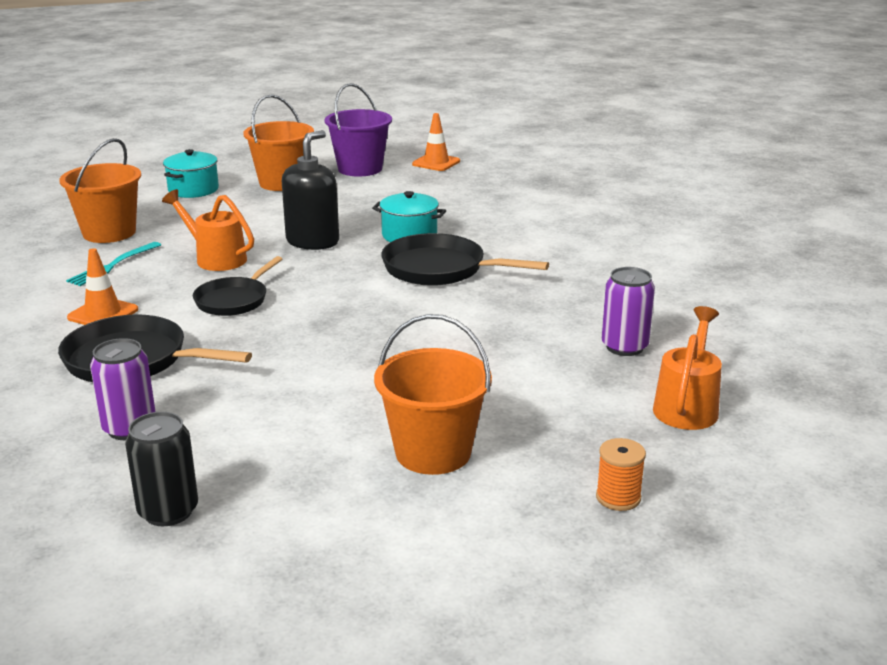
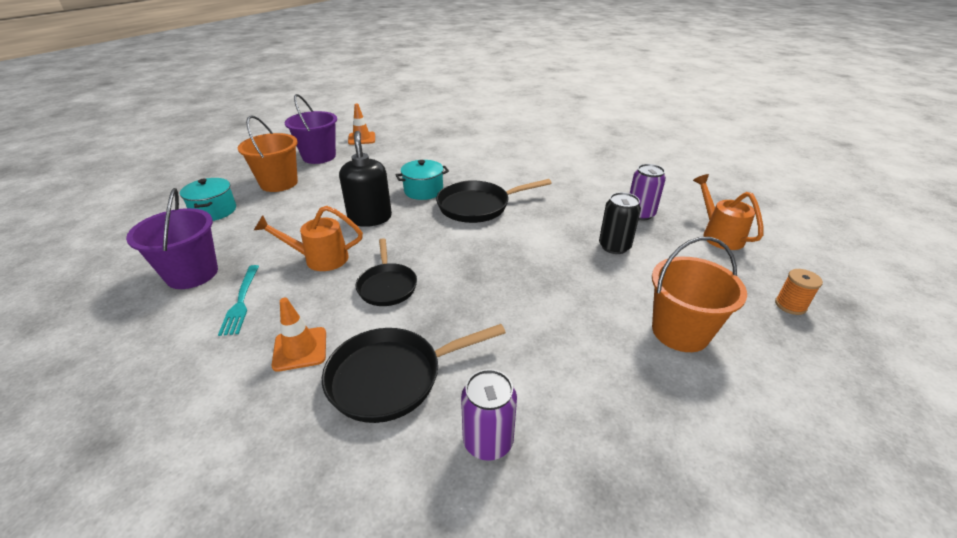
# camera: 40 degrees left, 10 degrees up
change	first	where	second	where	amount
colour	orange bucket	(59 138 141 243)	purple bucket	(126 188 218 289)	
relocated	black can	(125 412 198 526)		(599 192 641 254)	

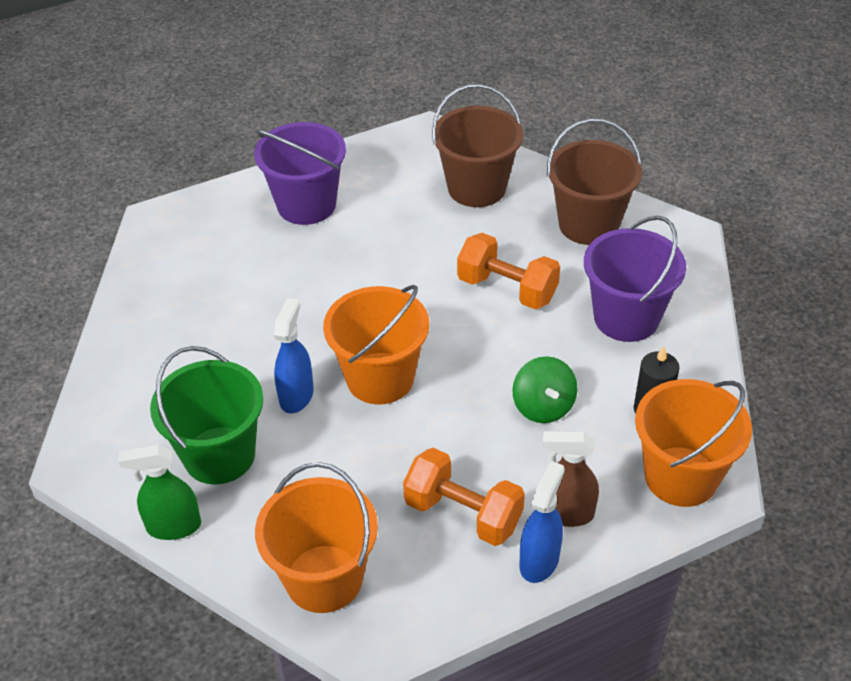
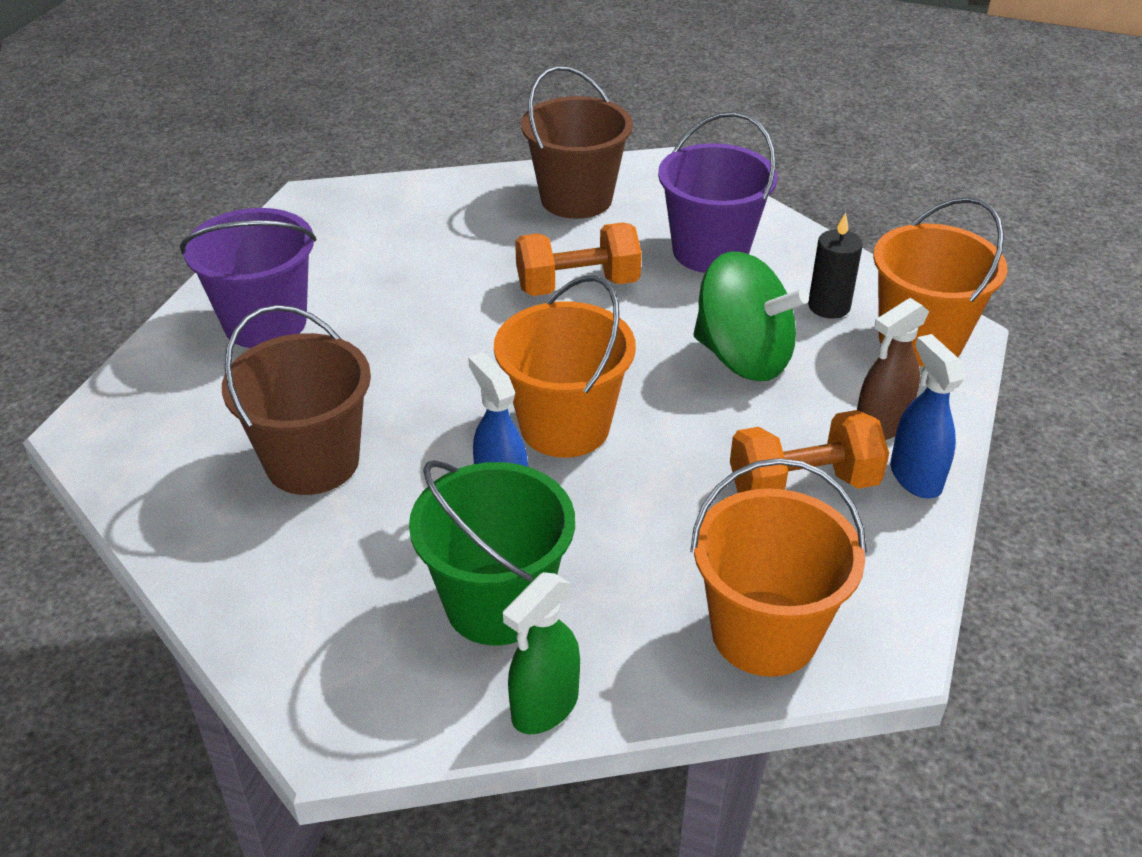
# camera: 45 degrees left, 5 degrees down
change	first	where	second	where	amount
relocated	brown bucket	(432 84 523 207)		(222 305 371 495)	
size	green spinning top	(512 356 578 423)		(693 251 809 381)	x1.62

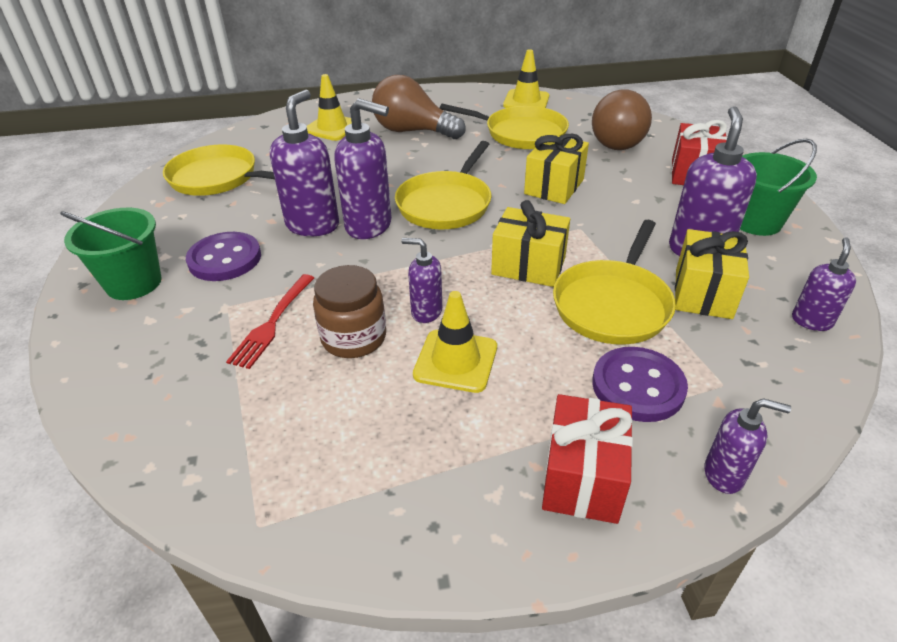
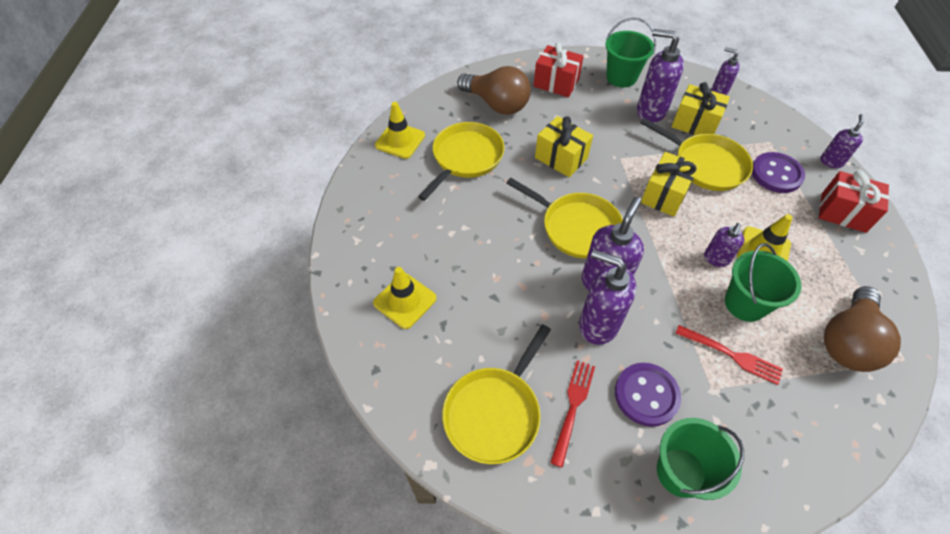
# camera: 80 degrees left, 15 degrees up
change	first	where	second	where	amount
appeared			red fork	(550 360 595 468)	
exchanged	brown jar	(313 265 386 358)	green bucket	(725 243 801 322)	
relocated	brown light bulb	(372 75 466 139)		(824 286 901 372)	

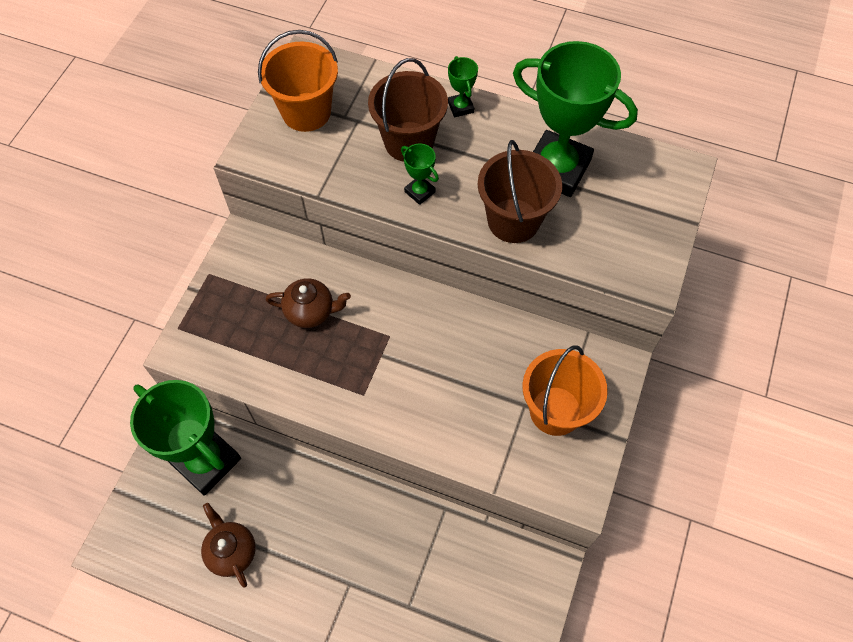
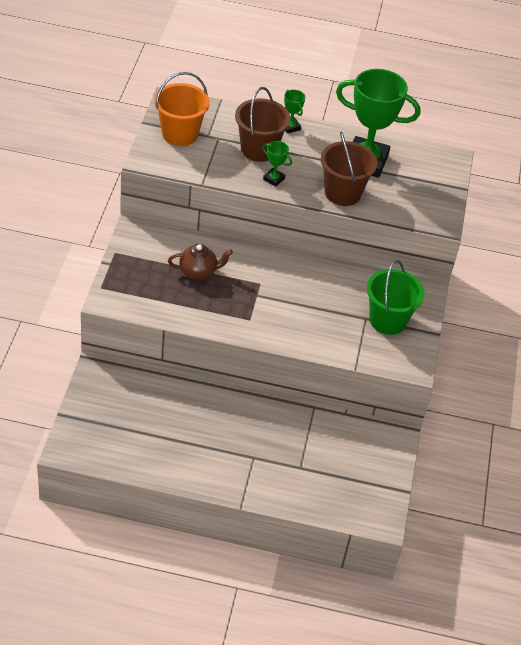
# camera: 15 degrees left, 15 degrees down
change	first	where	second	where	amount
colour	orange bucket	(522 345 608 436)	green bucket	(367 260 425 335)	
missing	green trophy	(130 380 241 496)			
missing	brown teapot	(201 503 256 588)			

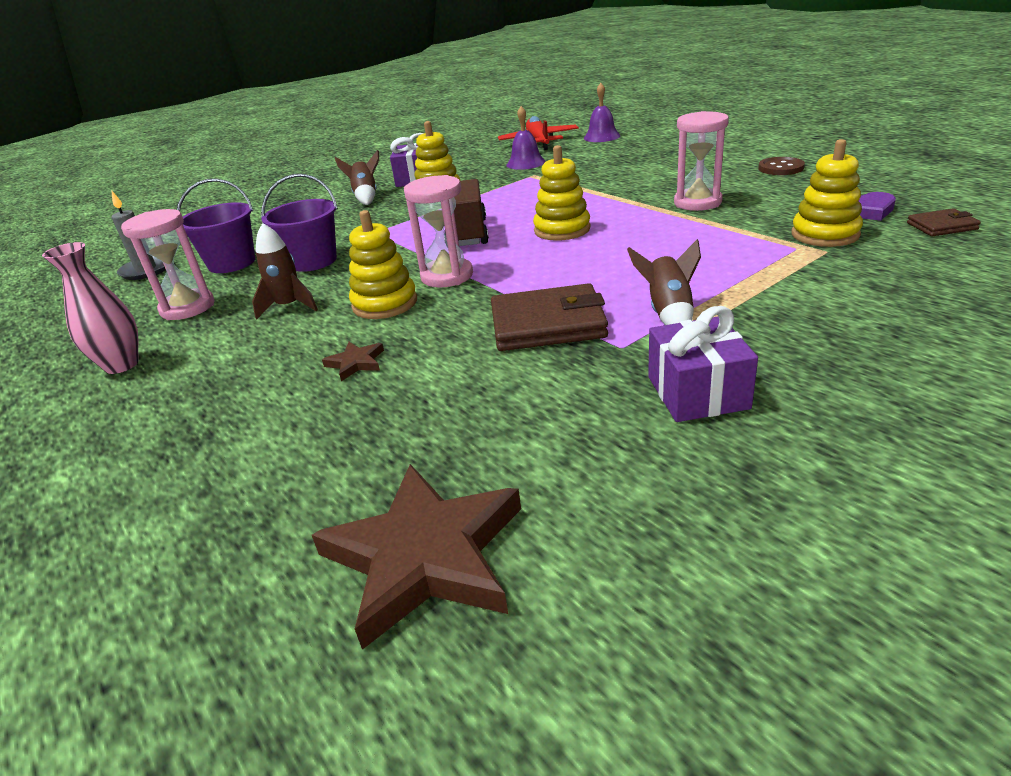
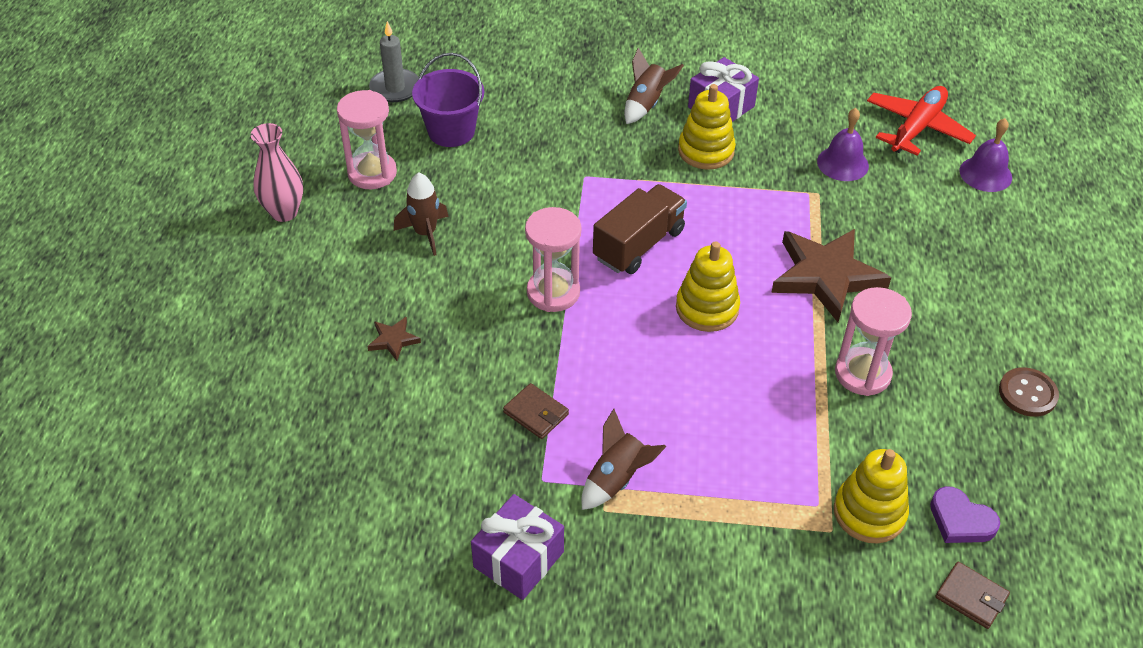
# camera: 40 degrees right, 15 degrees up
change	first	where	second	where	amount
size	brown wallet	(491 283 608 351)		(503 383 569 439)	x0.53
relocated	brown star	(312 464 521 650)		(771 229 891 322)	
missing	purple bucket	(261 174 338 272)			
missing	yellow stacking toy	(349 210 417 319)			

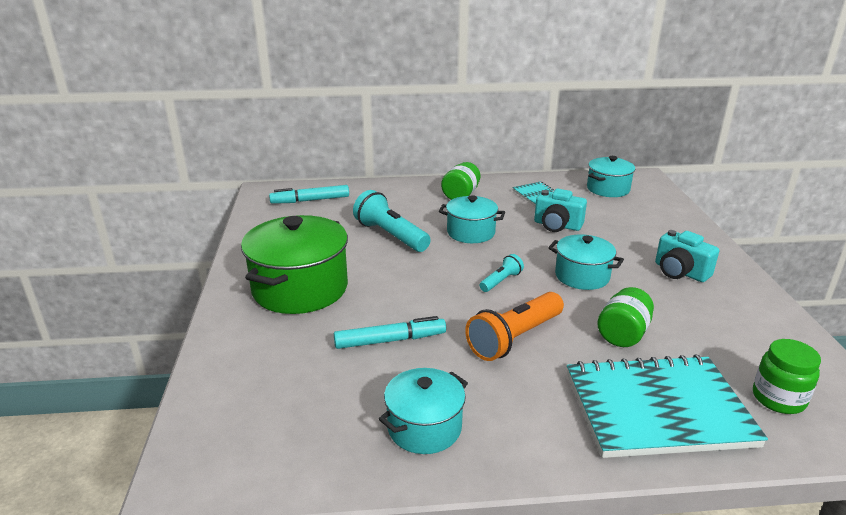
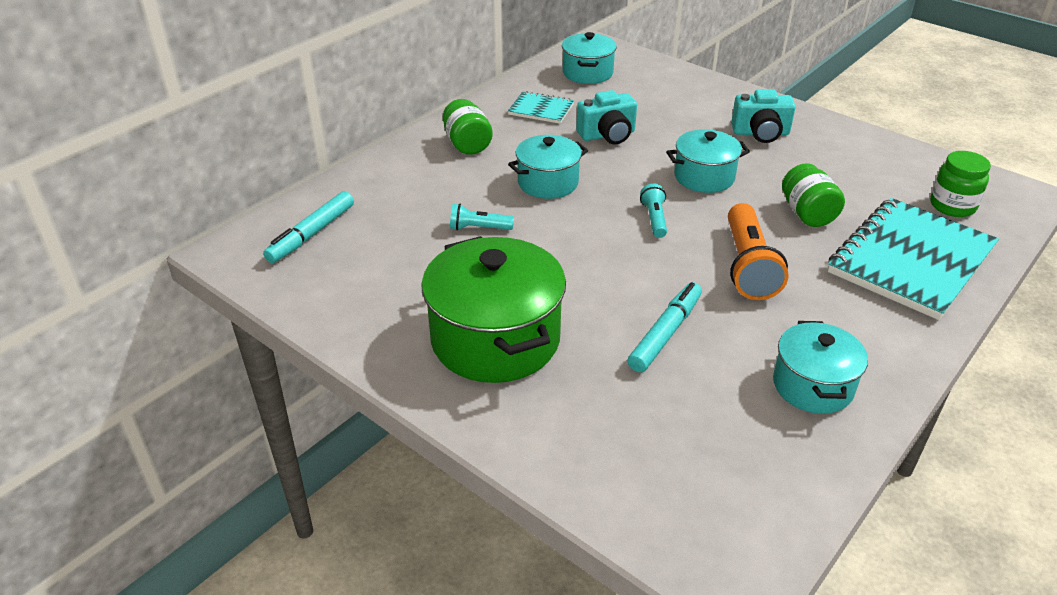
# camera: 45 degrees left, 10 degrees up
change	first	where	second	where	amount
size	turquoise flashlight	(353 190 431 252)		(450 204 514 230)	x0.52

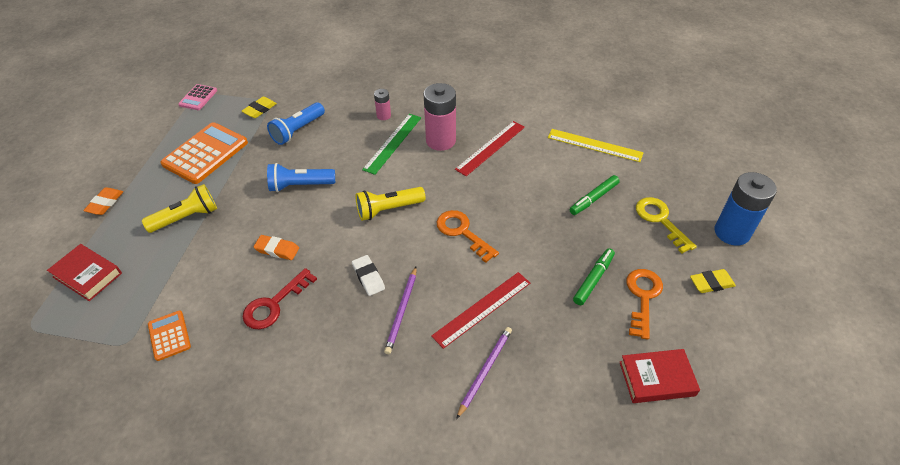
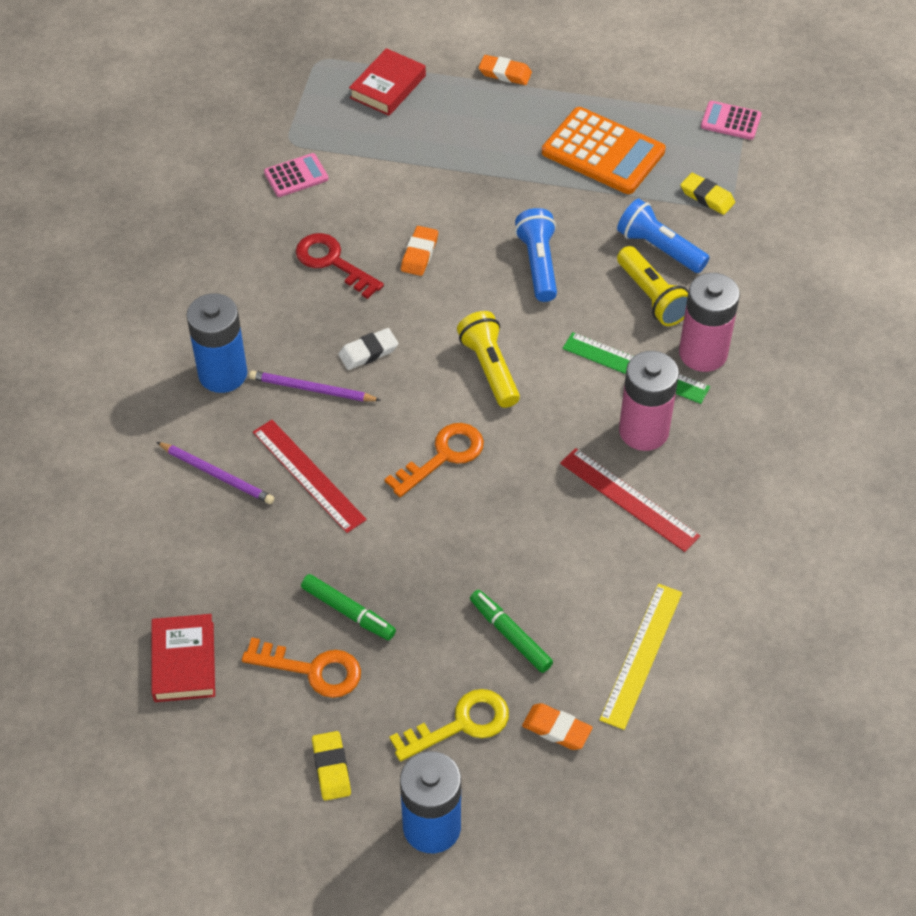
# camera: 90 degrees right, 5 degrees up
change	first	where	second	where	amount
appeared			blue battery	(187 293 248 393)	
colour	orange calculator	(148 310 191 361)	pink calculator	(264 153 329 197)	
appeared			orange eraser	(522 703 593 750)	
relocated	yellow flashlight	(142 184 217 233)		(617 246 688 326)	
size	pink battery	(374 89 391 120)		(679 273 740 372)	x2.02

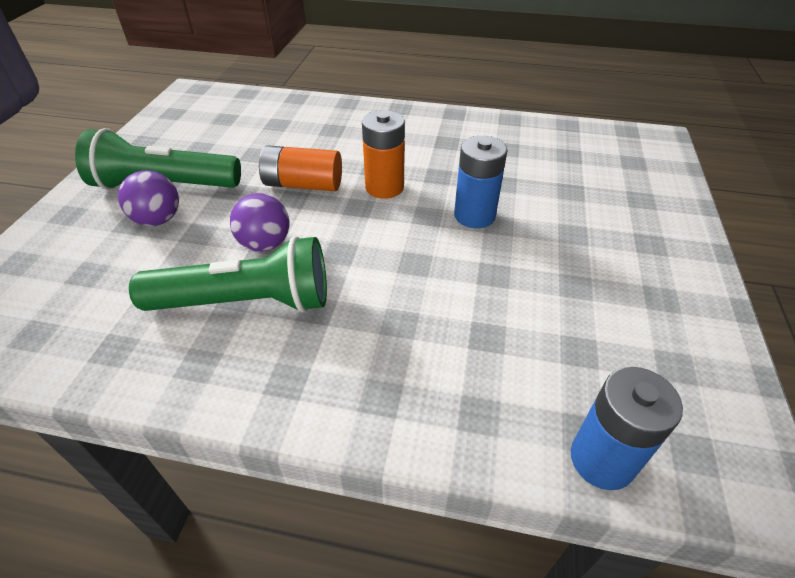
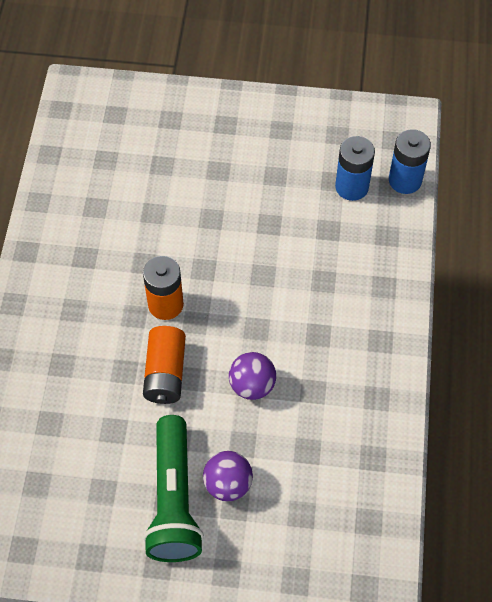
# camera: 95 degrees left, 15 degrees up
change	first	where	second	where	amount
relocated	blue battery	(454 136 507 228)		(335 136 375 201)	
missing	green flashlight	(129 236 327 313)			

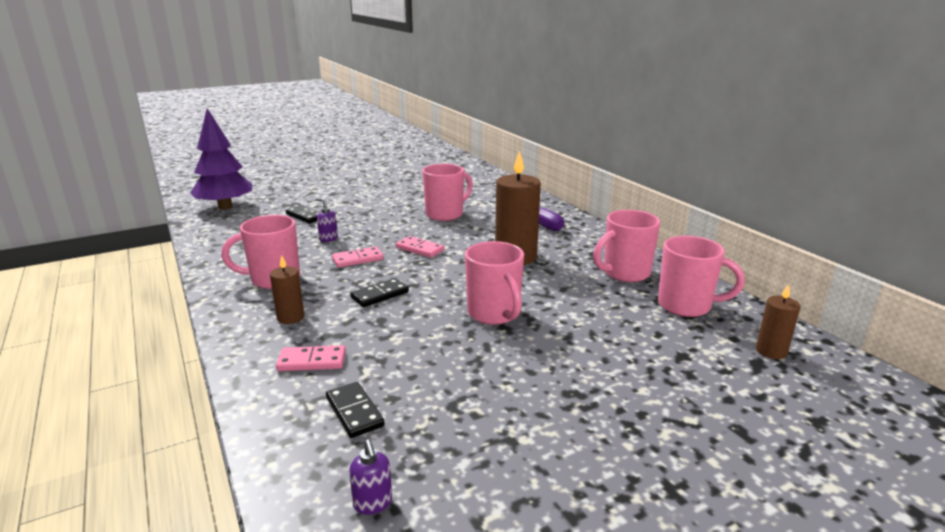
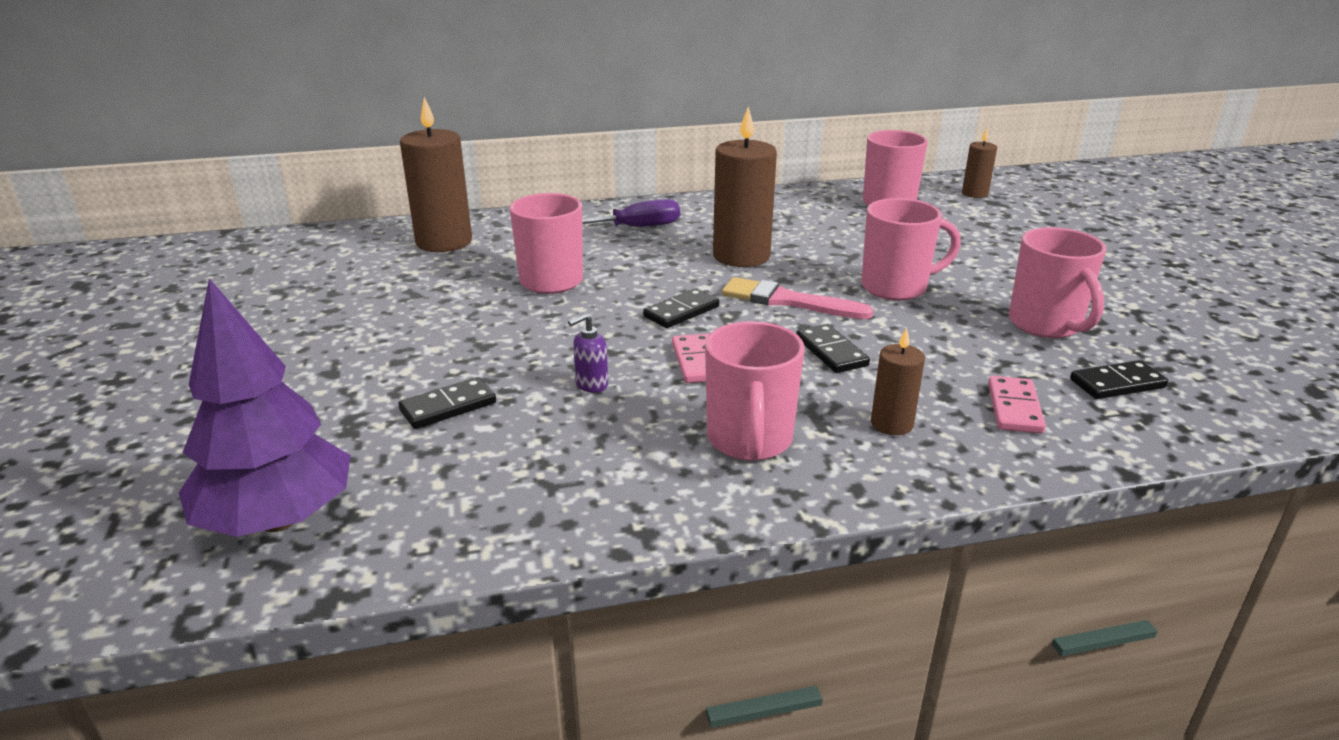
# camera: 75 degrees left, 5 degrees up
change	first	where	second	where	amount
appeared			brown candle	(400 97 472 252)	
colour	pink domino	(396 236 444 258)	black domino	(643 288 719 328)	
appeared			pink brush	(722 277 874 319)	
relocated	pink mug	(593 210 660 282)		(1009 227 1107 338)	
missing	purple soap dispenser	(349 439 392 515)			

